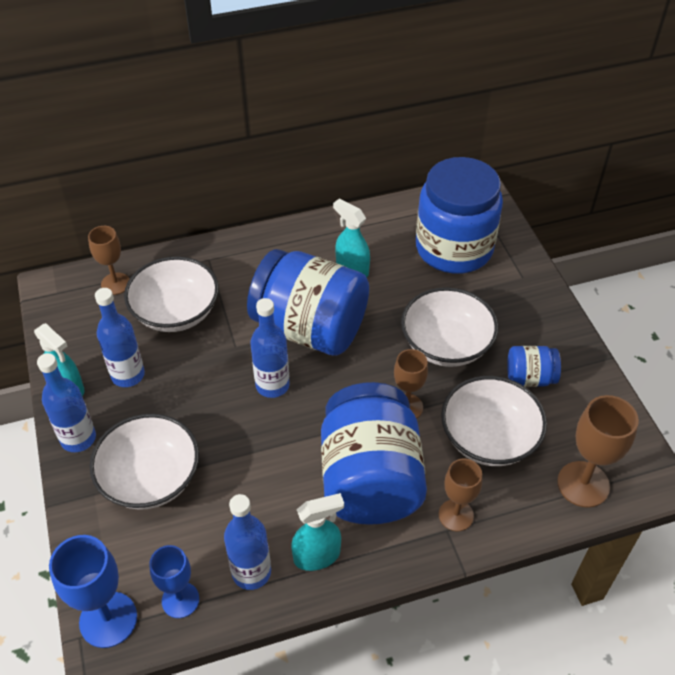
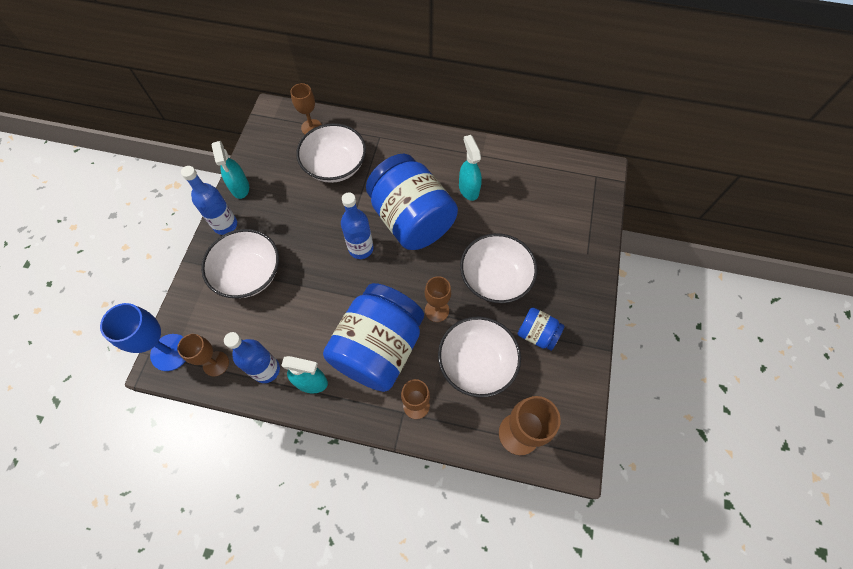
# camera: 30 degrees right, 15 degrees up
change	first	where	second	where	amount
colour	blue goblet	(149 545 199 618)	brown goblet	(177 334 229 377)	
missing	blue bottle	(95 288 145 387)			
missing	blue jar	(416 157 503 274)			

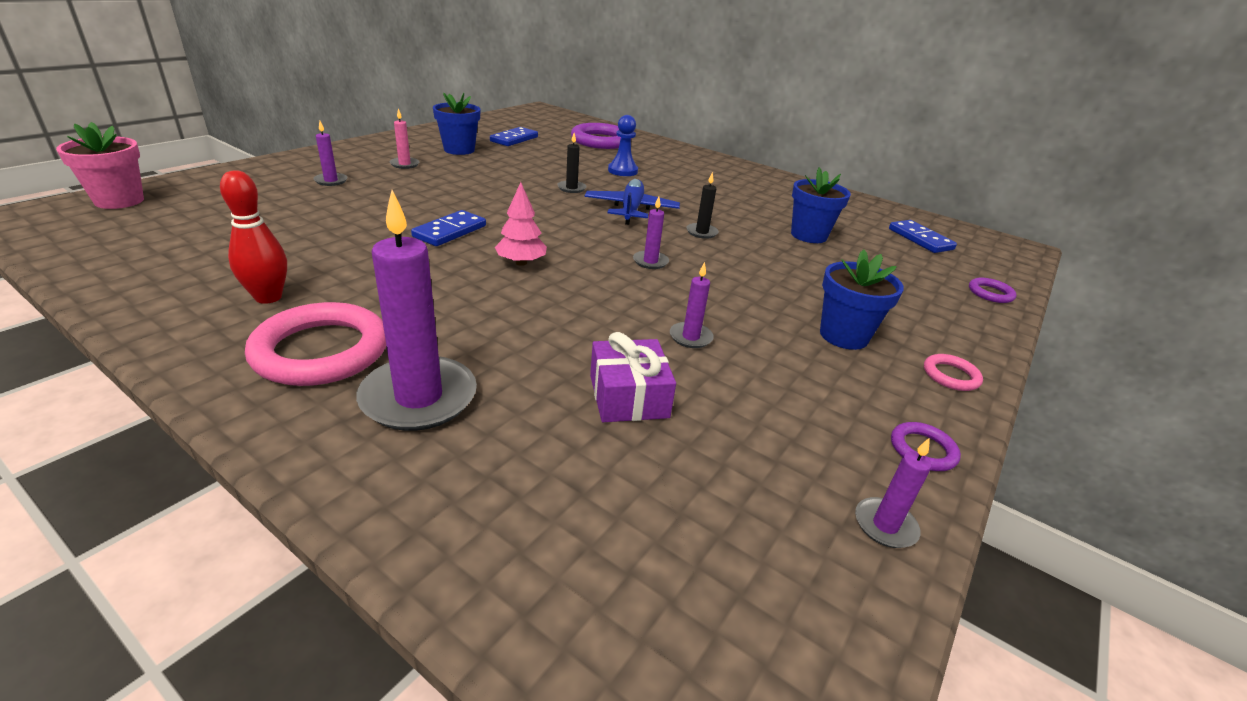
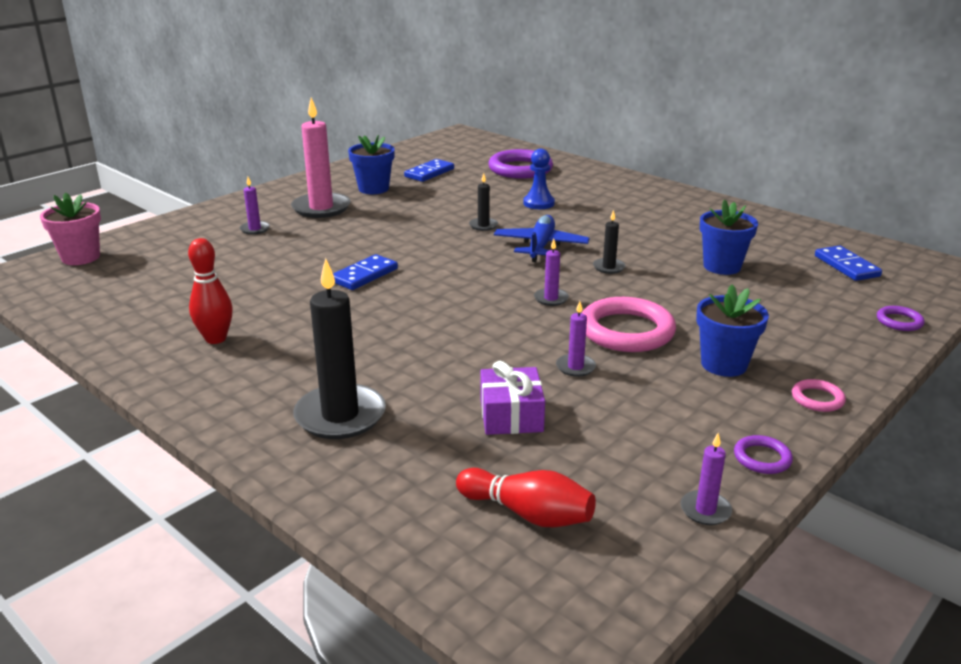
# camera: 10 degrees right, 5 degrees down
change	first	where	second	where	amount
size	pink candle	(390 108 419 169)		(291 97 351 218)	x2.10
colour	purple candle	(356 190 477 431)	black candle	(293 258 386 439)	
appeared			red bowling pin	(456 468 596 527)	
relocated	pink ring	(245 302 386 386)		(582 297 676 352)	
missing	pink tree	(495 182 547 266)			

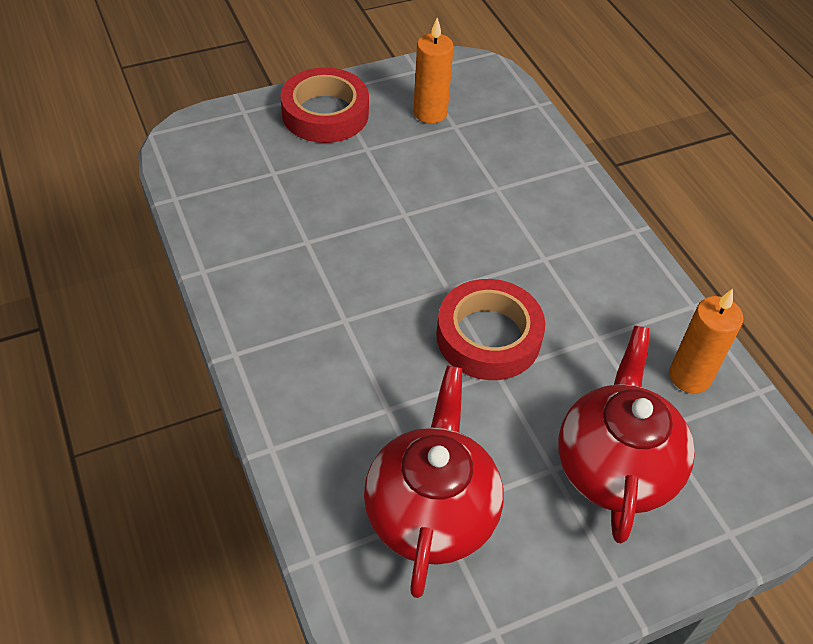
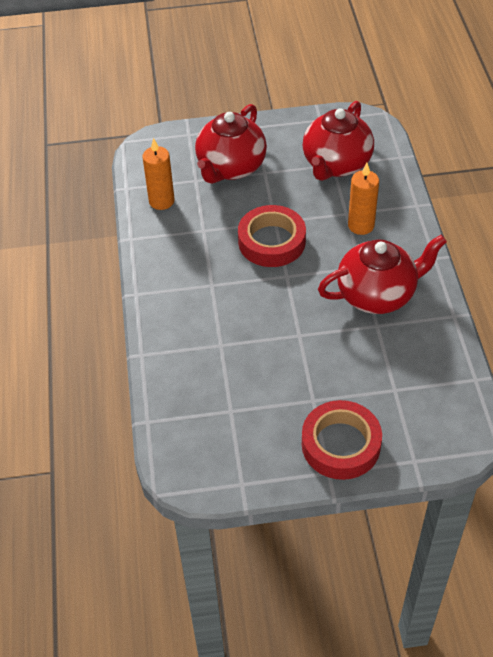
# camera: 160 degrees left, 0 degrees up
change	first	where	second	where	amount
appeared			red teapot	(318 235 447 314)	
relocated	orange candle	(413 18 454 124)		(348 163 379 235)	

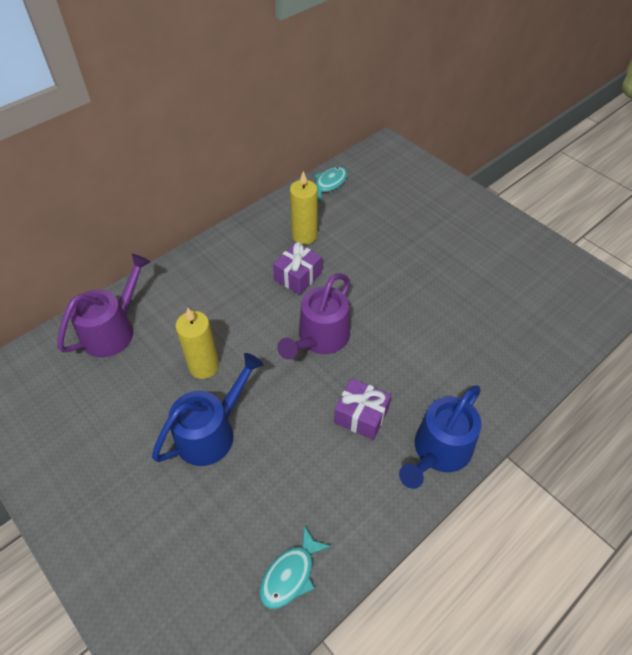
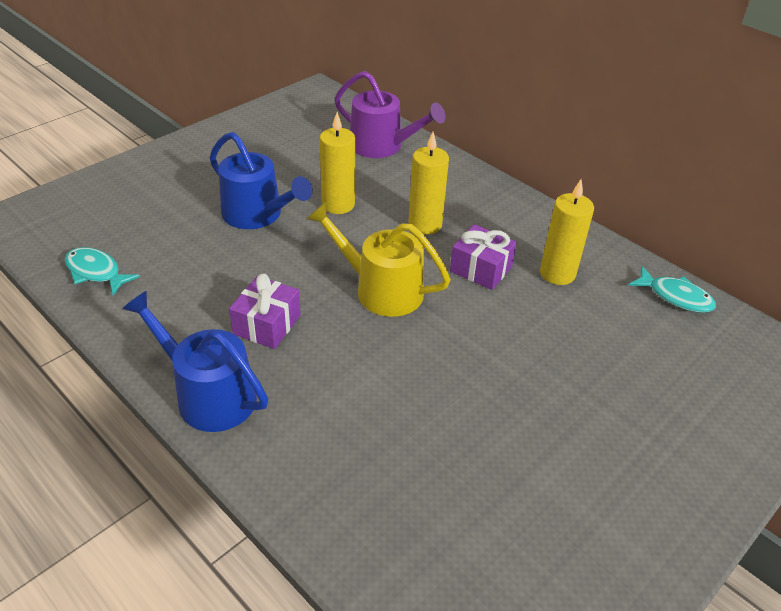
# camera: 85 degrees right, 10 degrees down
change	first	where	second	where	amount
colour	purple watering can	(277 273 350 360)	yellow watering can	(307 202 451 317)	
appeared			yellow candle	(408 132 449 235)	

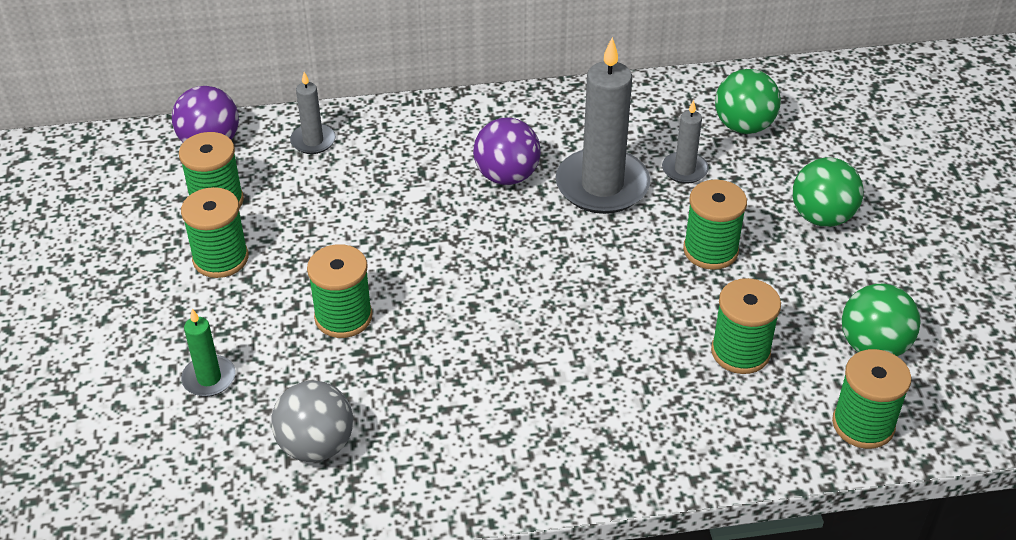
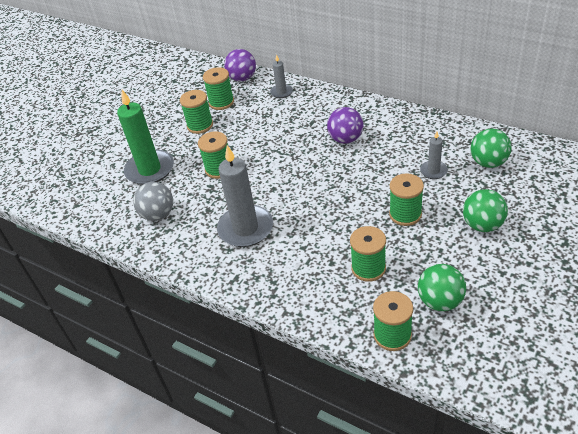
# camera: 45 degrees right, 0 degrees up
change	first	where	second	where	amount
size	green candle	(181 309 236 397)		(117 90 174 185)	x2.01
relocated	grey candle	(556 37 650 214)		(217 145 273 247)	

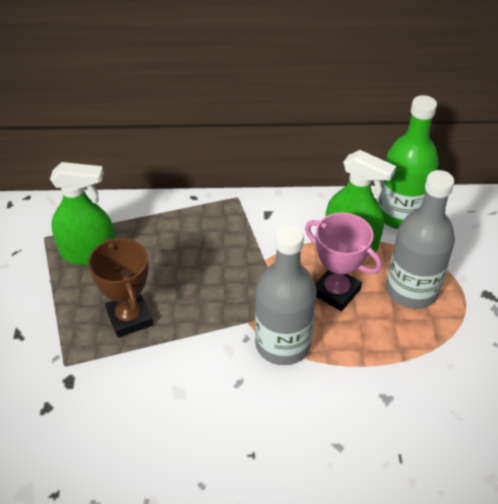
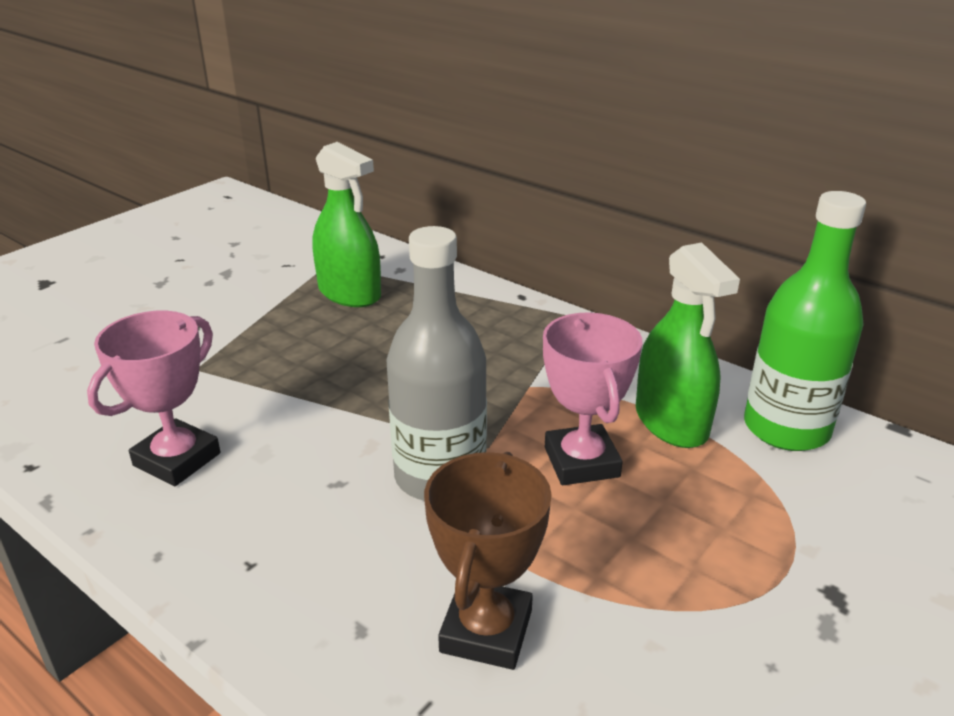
# camera: 40 degrees right, 15 degrees down
change	first	where	second	where	amount
appeared			pink trophy	(87 311 220 486)	
relocated	brown trophy	(88 238 153 338)		(424 452 552 670)	
missing	grey bottle	(386 170 455 309)			

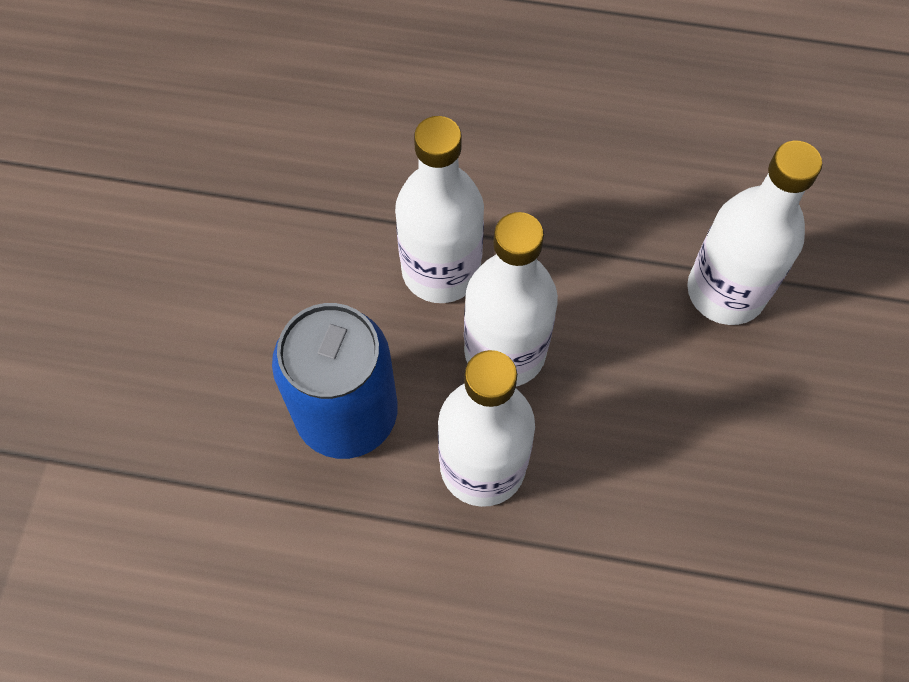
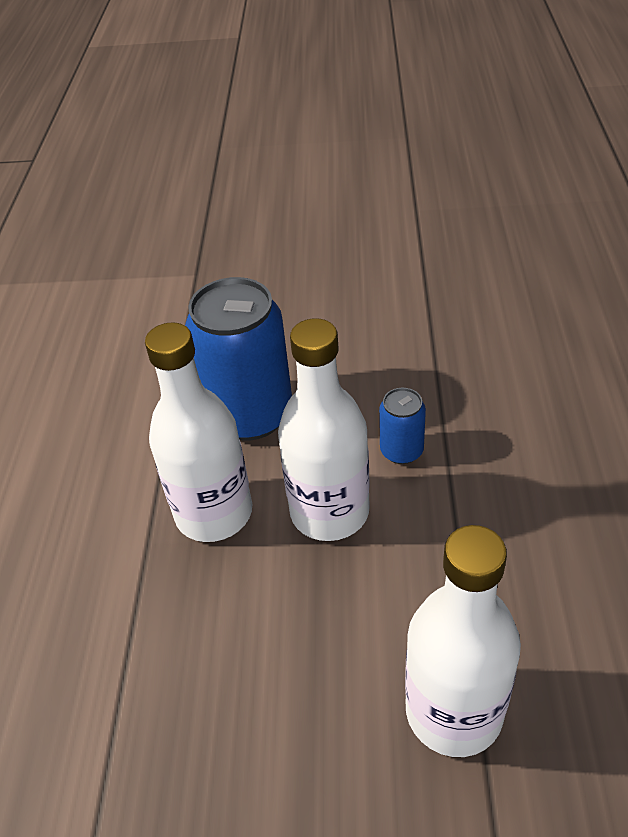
# camera: 85 degrees right, 20 degrees down
change	first	where	second	where	amount
exchanged	white bottle	(395 116 484 303)	blue can	(379 388 426 464)	

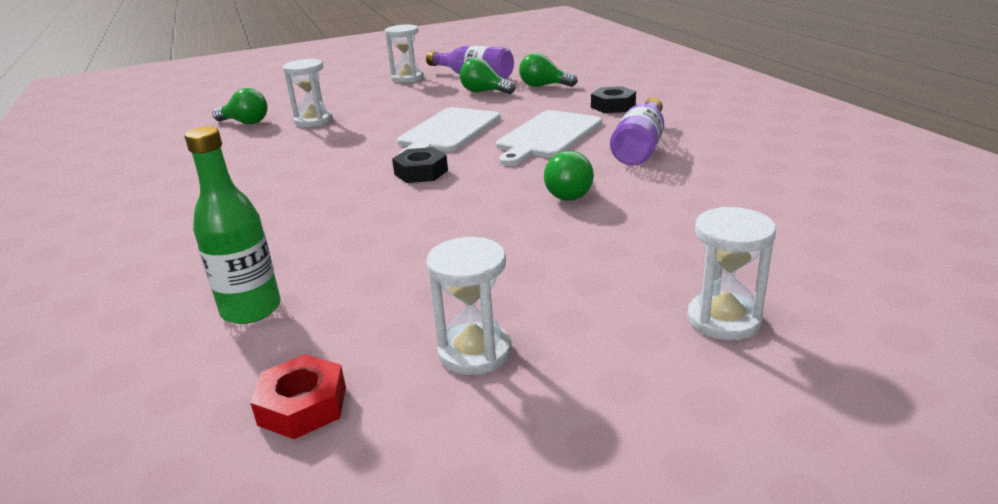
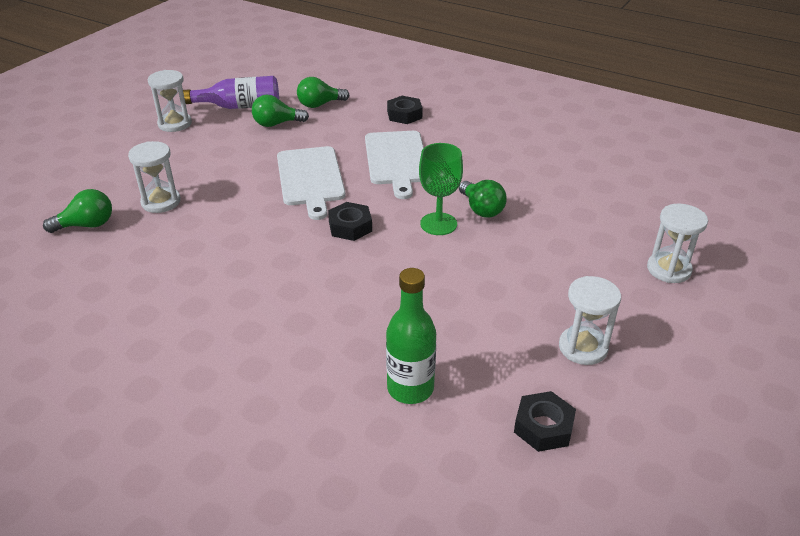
# camera: 40 degrees left, 10 degrees up
change	first	where	second	where	amount
appeared			green goblet	(419 143 463 235)	
colour	red nut	(250 354 346 439)	black nut	(514 391 576 452)	
missing	purple bottle	(610 98 664 166)			

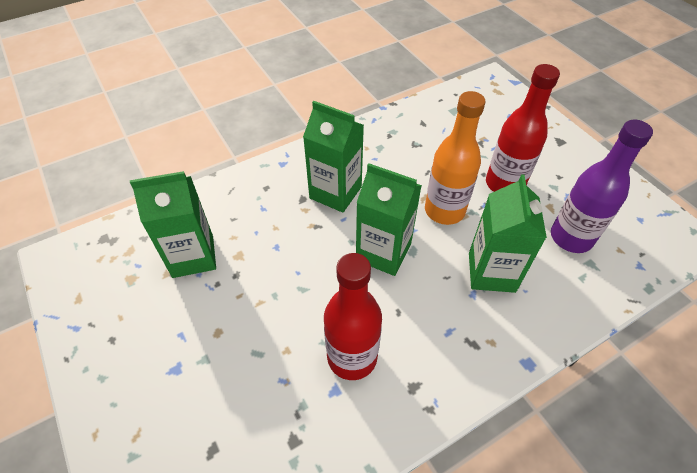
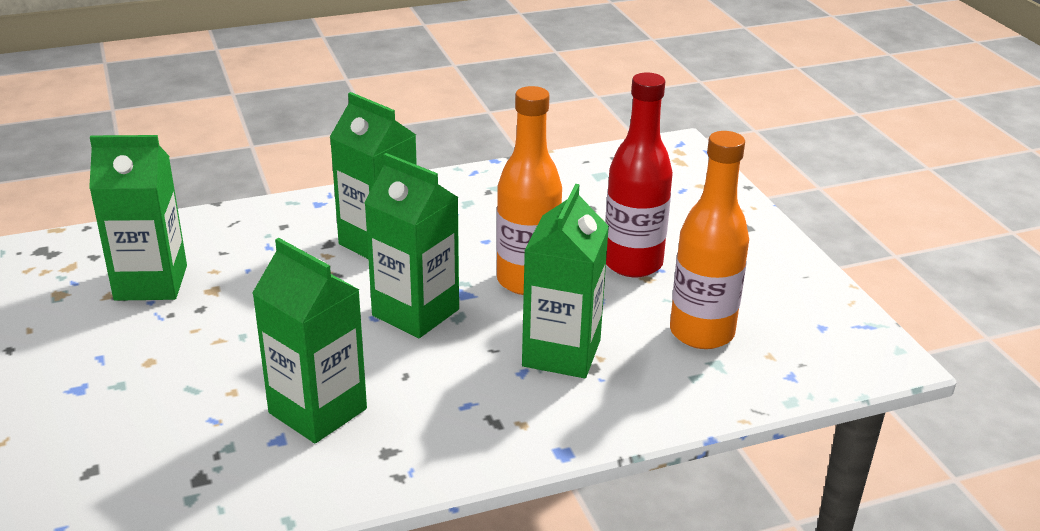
# camera: 10 degrees right, 20 degrees down
change	first	where	second	where	amount
exchanged	red bottle	(324 253 382 380)	green carton	(252 238 367 443)	
colour	purple bottle	(551 120 653 253)	orange bottle	(670 131 749 349)	

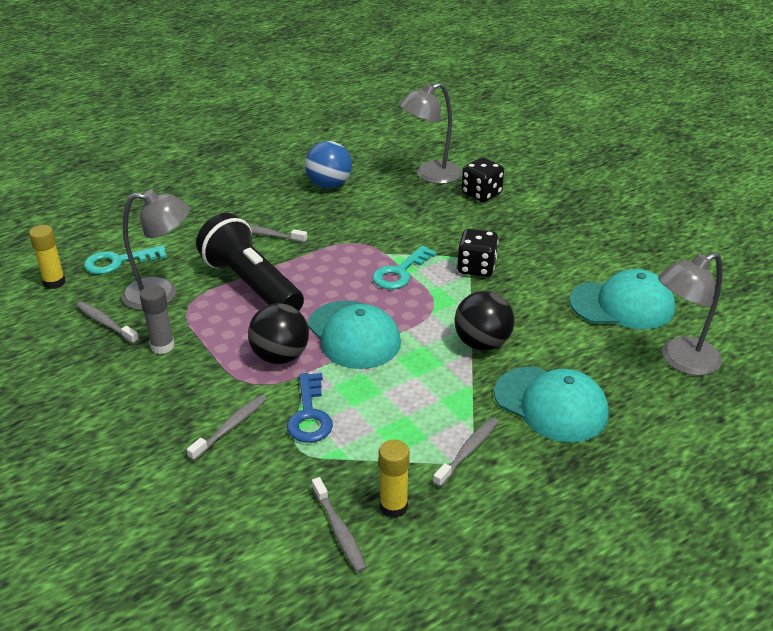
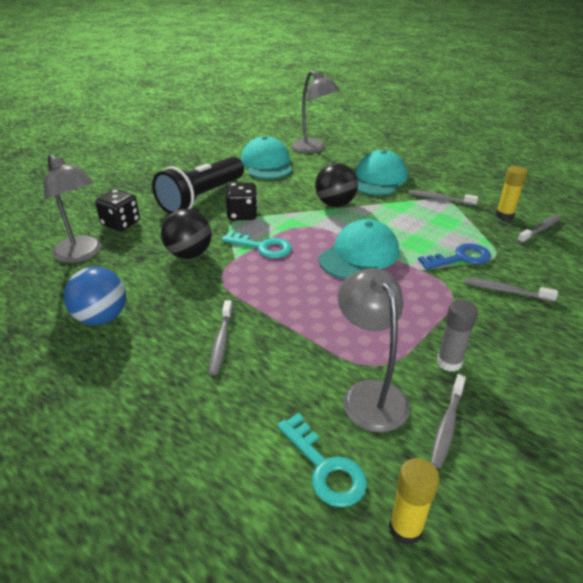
# camera: 105 degrees left, 0 degrees up
change	first	where	second	where	amount
relocated	black flashlight	(196 213 304 311)		(152 157 244 214)	
relocated	black ball	(248 303 309 364)		(161 209 212 259)	

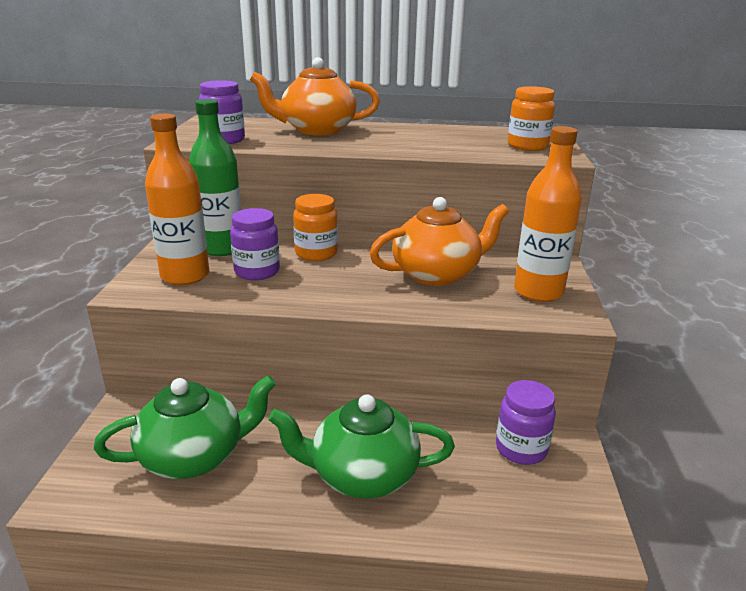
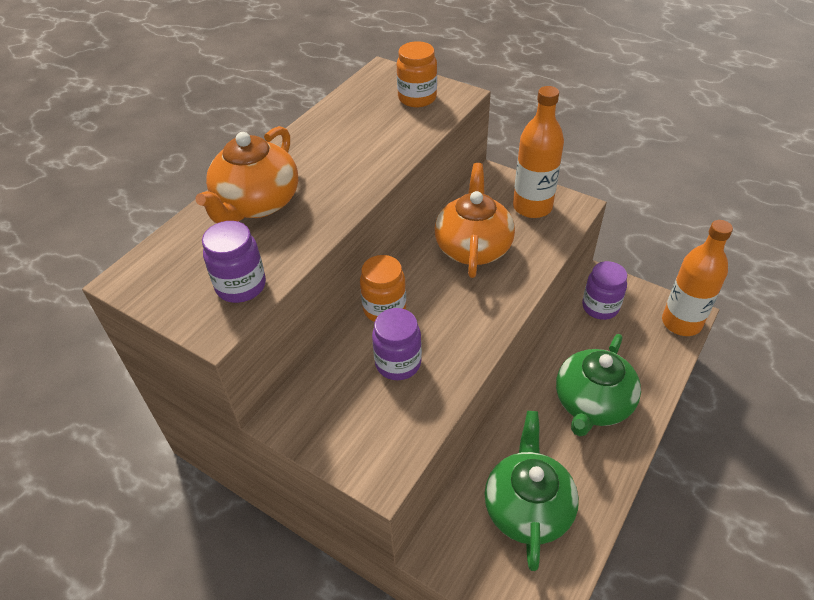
# camera: 60 degrees left, 20 degrees up
change	first	where	second	where	amount
relocated	orange bottle	(145 114 209 285)		(662 220 733 336)	
missing	green bottle	(189 99 241 256)			

